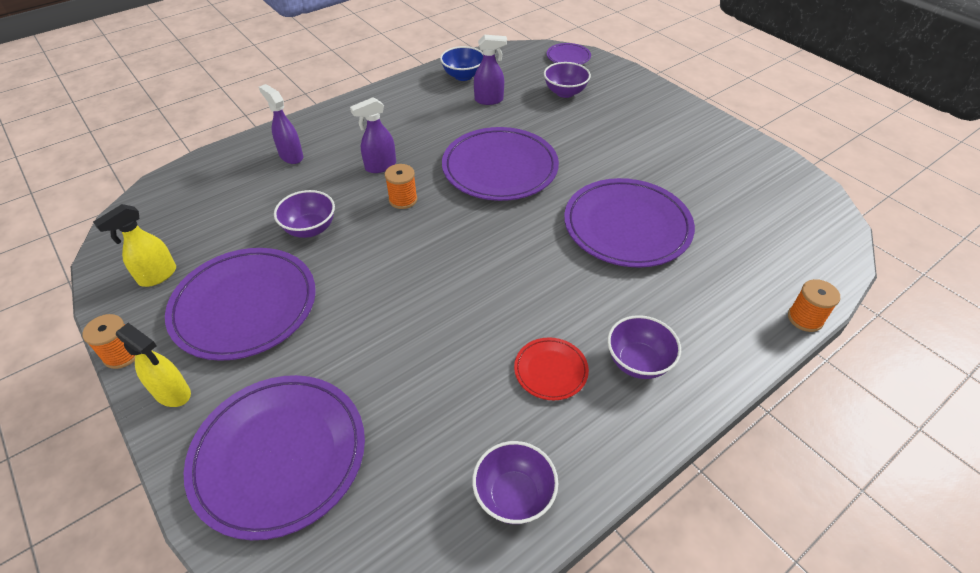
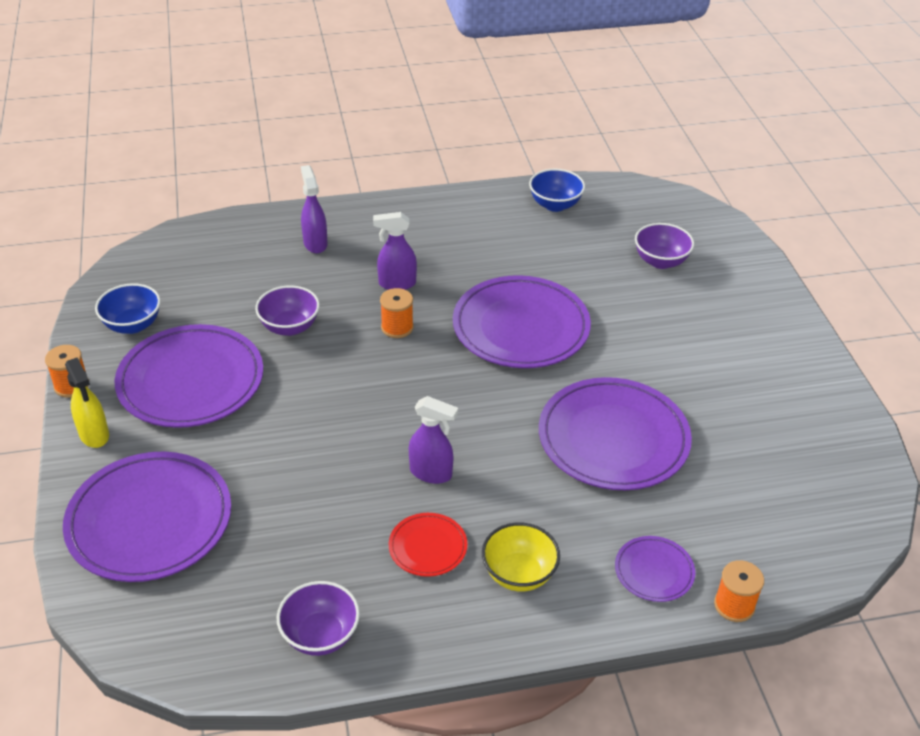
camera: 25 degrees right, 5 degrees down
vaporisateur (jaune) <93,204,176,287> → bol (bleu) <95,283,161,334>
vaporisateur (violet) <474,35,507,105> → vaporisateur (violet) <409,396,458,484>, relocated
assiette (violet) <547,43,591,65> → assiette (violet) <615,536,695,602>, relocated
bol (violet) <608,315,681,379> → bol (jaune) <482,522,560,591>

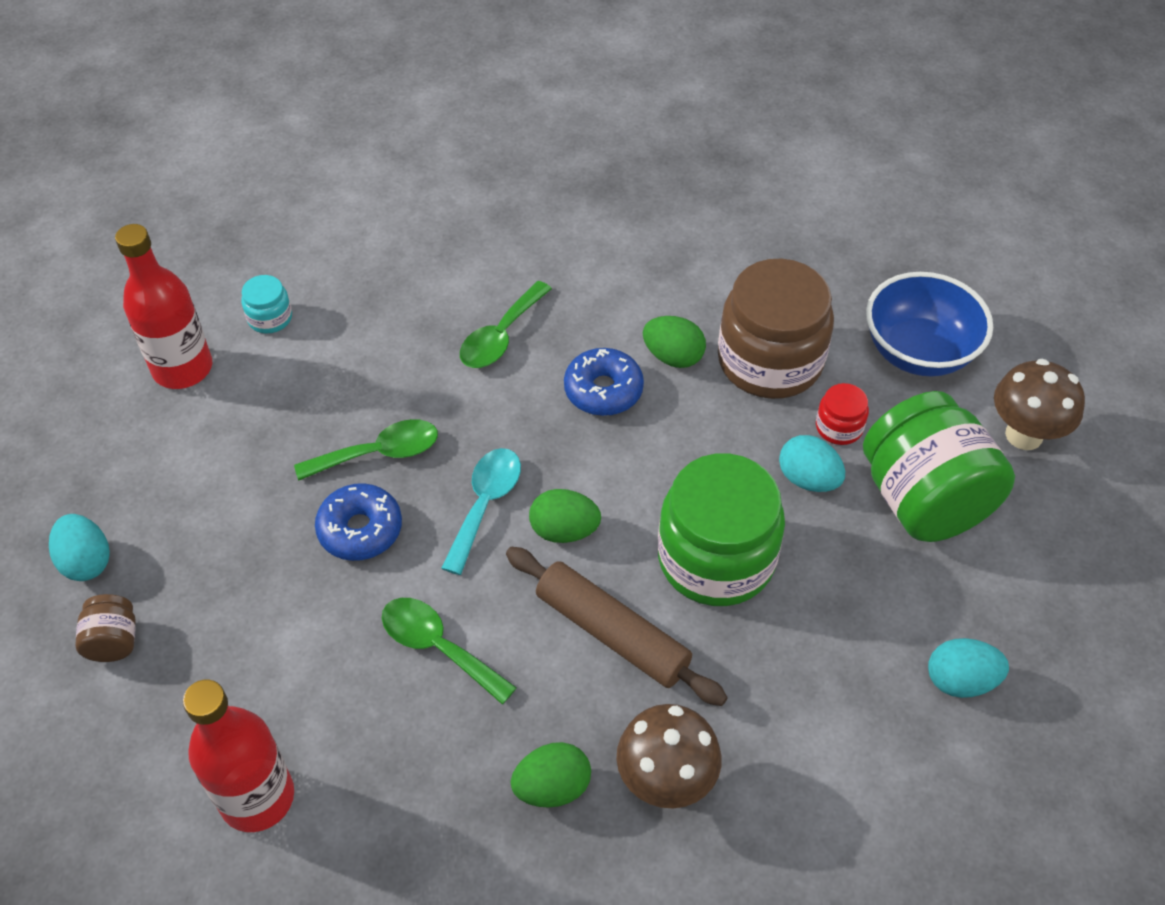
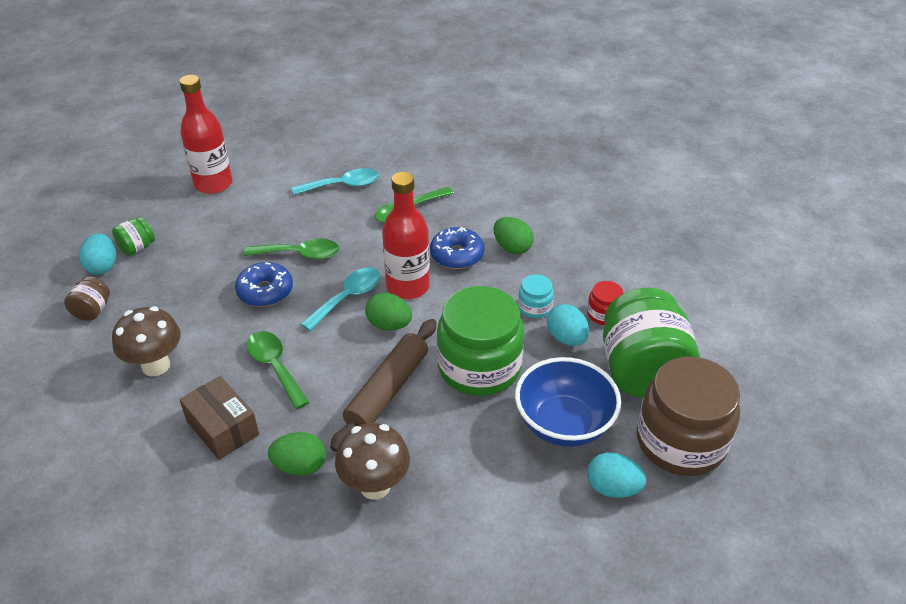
camera: 20 degrees right, 10 degrees down
bouteille (rouge) <183,680,294,832> → bouteille (rouge) <382,172,430,299>, relocated
bocal (turquoise) <241,275,292,334> → bocal (turquoise) <518,274,554,318>, relocated
rouleau à pâtisserie (marron) <506,547,728,706> → rouleau à pâtisserie (marron) <330,319,436,452>, 60 degrees clockwise
bocal (marron) <718,258,834,399> → bocal (marron) <637,357,740,476>, relocated
bol (bleu) <866,272,993,377> → bol (bleu) <515,357,621,447>, relocated
champignon (marron) <994,359,1085,450> → champignon (marron) <112,306,181,376>, relocated
- → bocal (vert) <112,217,155,256>
- → boîte (marron) <179,376,259,460>
- → cuillère (turquoise) <292,168,379,195>

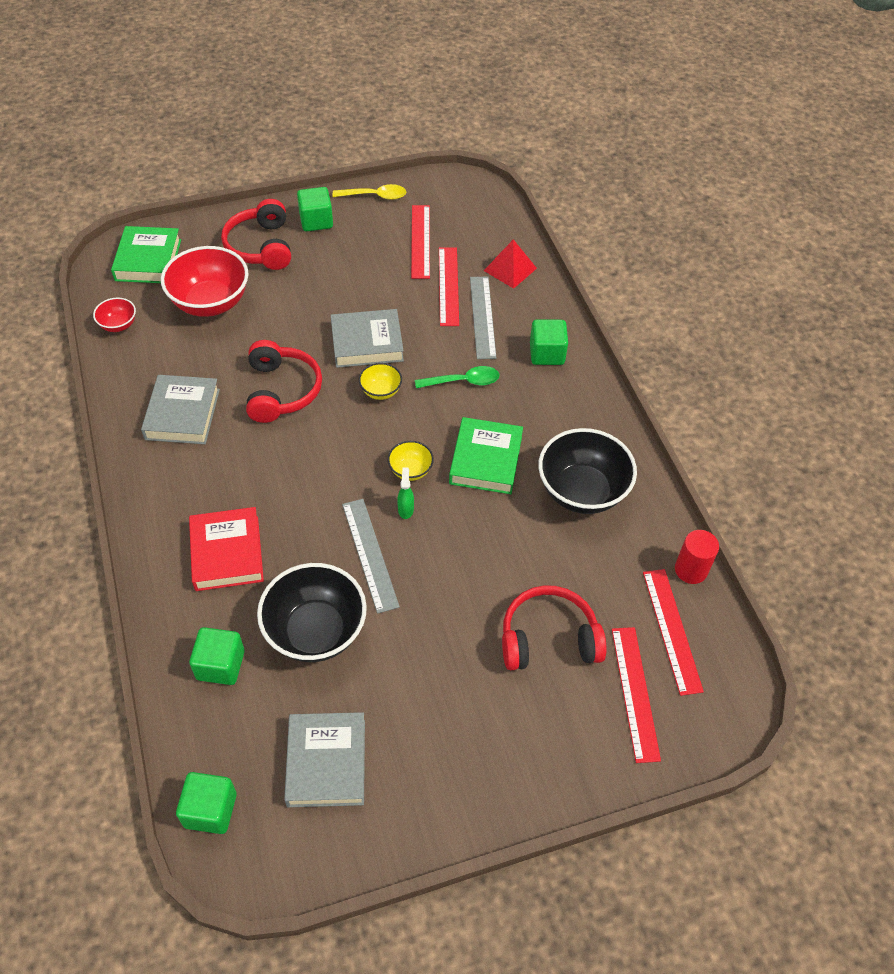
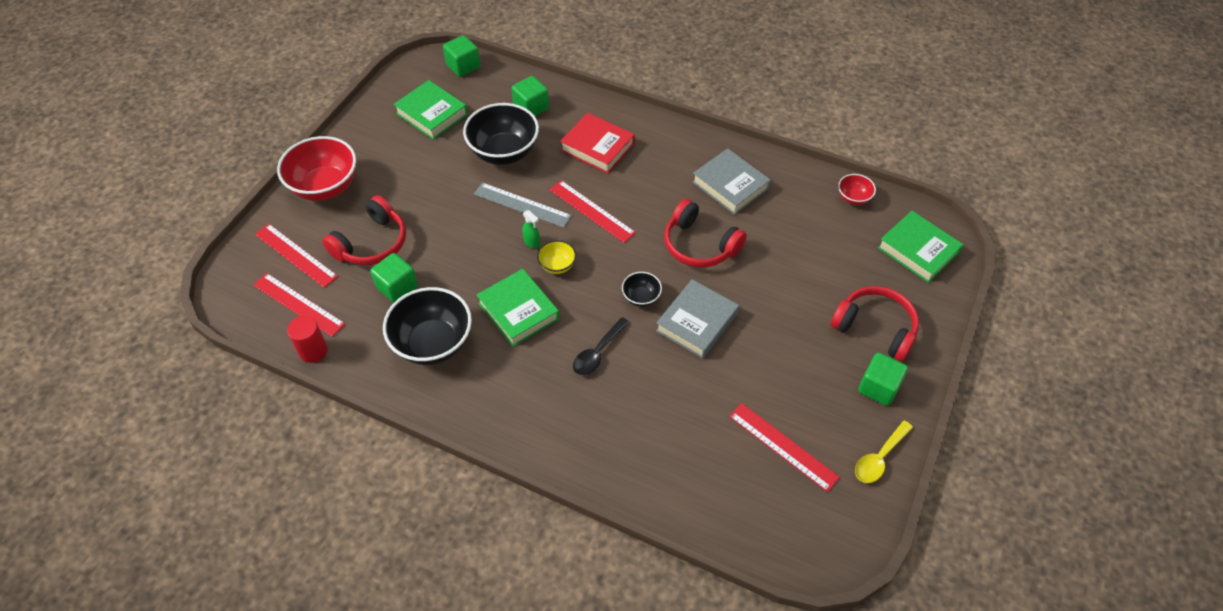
camera: 135 degrees right, 0 degrees up
bol (rouge) <161,246,248,317> → bol (rouge) <277,136,356,201>, relocated
livre (gris) <284,712,365,807> → livre (vert) <394,80,468,140>
bol (jaune) <359,363,402,400> → bol (noir) <622,272,662,307>
cuillère (vert) <415,366,499,388> → cuillère (noir) <573,317,630,375>
règle (rouge) <439,247,459,326> → règle (rouge) <549,180,636,243>, relocated
règle (gris) <470,277,496,359> → -
pyramide (rouge) <484,239,537,289> → -
cube (vert) <530,319,568,365> → cube (vert) <370,253,418,303>, relocated

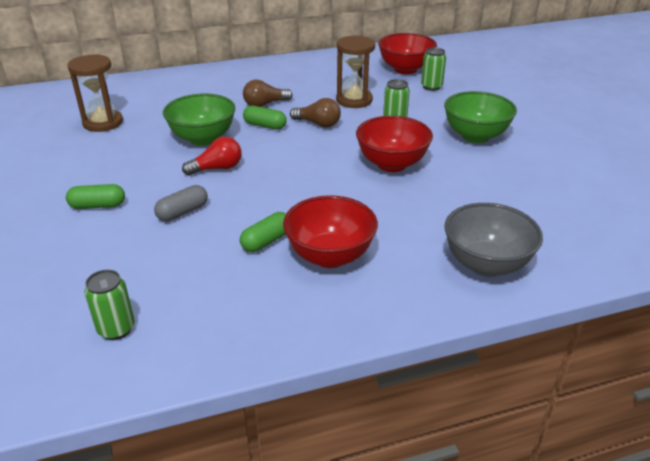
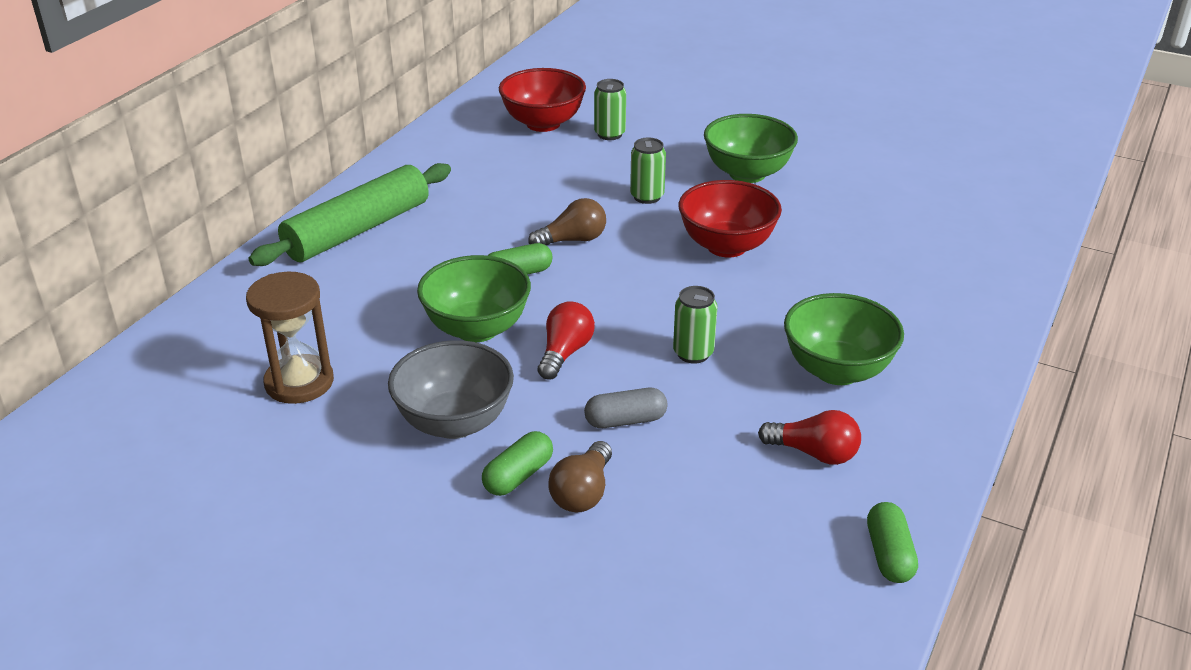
camera: 45 degrees left, 0 degrees up
canette (vert) <85,270,135,340> → canette (vert) <673,286,718,363>, relocated
gélule (gris) <154,185,208,221> → gélule (gris) <584,388,668,428>, 75 degrees clockwise
gélule (vert) <240,212,286,252> → gélule (vert) <867,502,918,583>, relocated
ampoule (marron) <243,80,293,107> → ampoule (marron) <548,441,612,512>, relocated
bol (rouge) <283,195,378,268> → bol (vert) <784,293,904,385>
sablier (marron) <336,36,375,108> → -
bol (gris) <444,203,543,277> → bol (gris) <388,340,514,439>, relocated
- → rouleau à pâtisserie (vert) <249,163,451,266>
- → ampoule (rouge) <758,410,861,465>

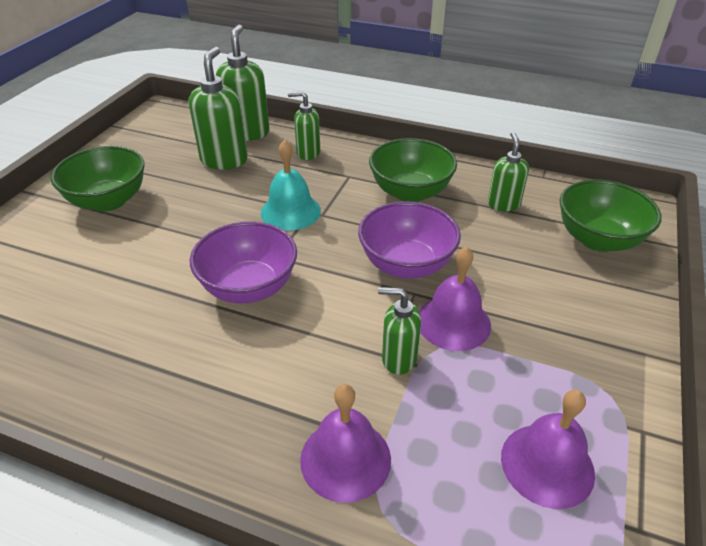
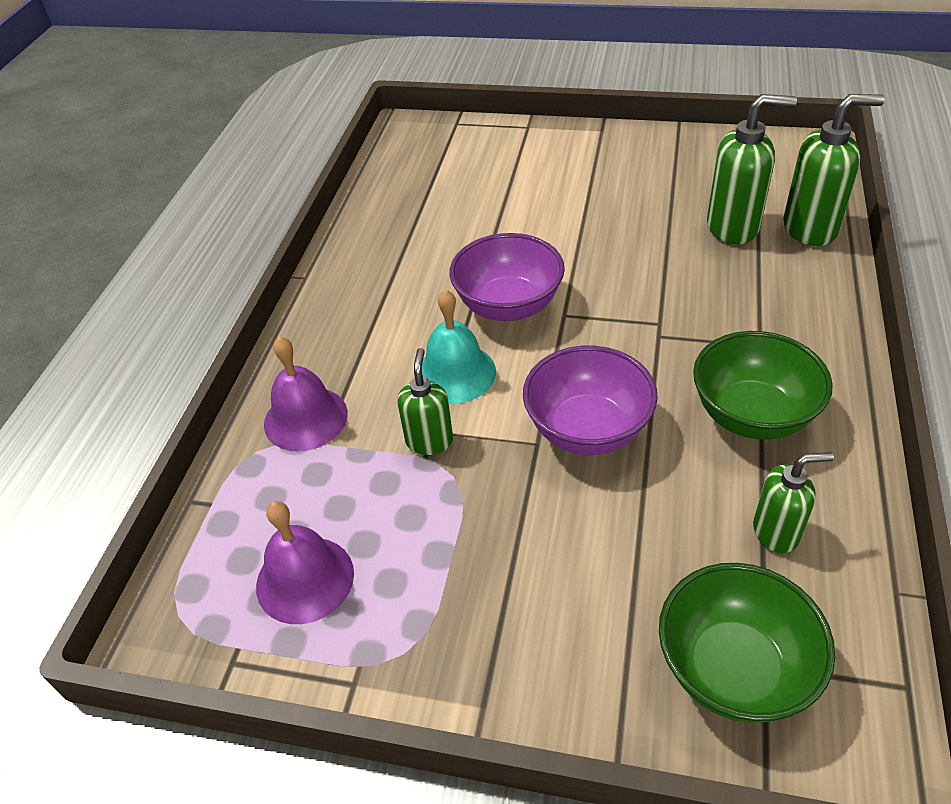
camera: 85 degrees right, 5 degrees up
bol (vert) <51,146,145,212> → -
cloche (turquoise) <261,140,321,230> → cloche (turquoise) <422,289,496,404>, relocated
distributeur de savon (vert) <288,91,320,160> → -
cloche (violet) <419,246,491,351> → -

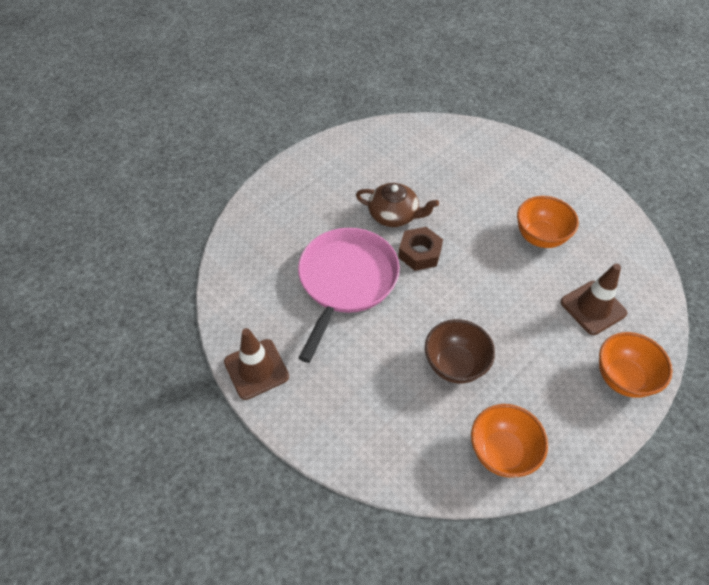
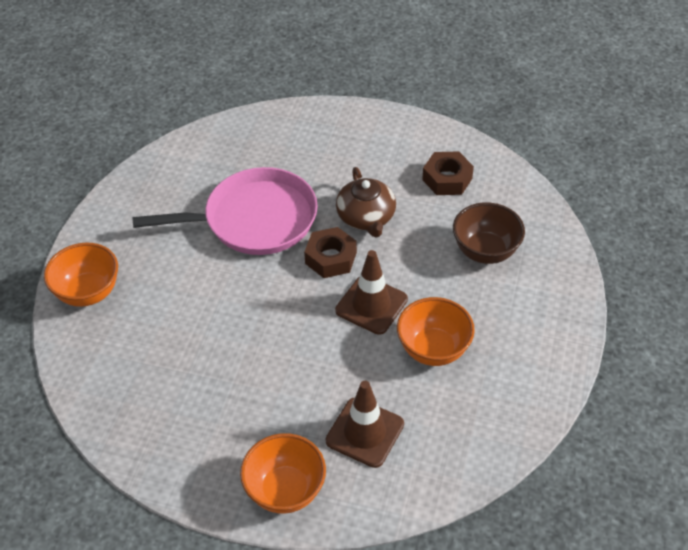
camera: 60 degrees right, 5 degrees down
cône de chantier (marron) <224,328,289,400> → cône de chantier (marron) <335,250,408,335>, relocated
bol (marron) <425,319,495,383> → bol (marron) <453,202,525,264>, relocated
bol (orange) <471,404,548,478> → bol (orange) <44,243,118,307>, relocated
- → écrou (marron) <422,151,474,195>

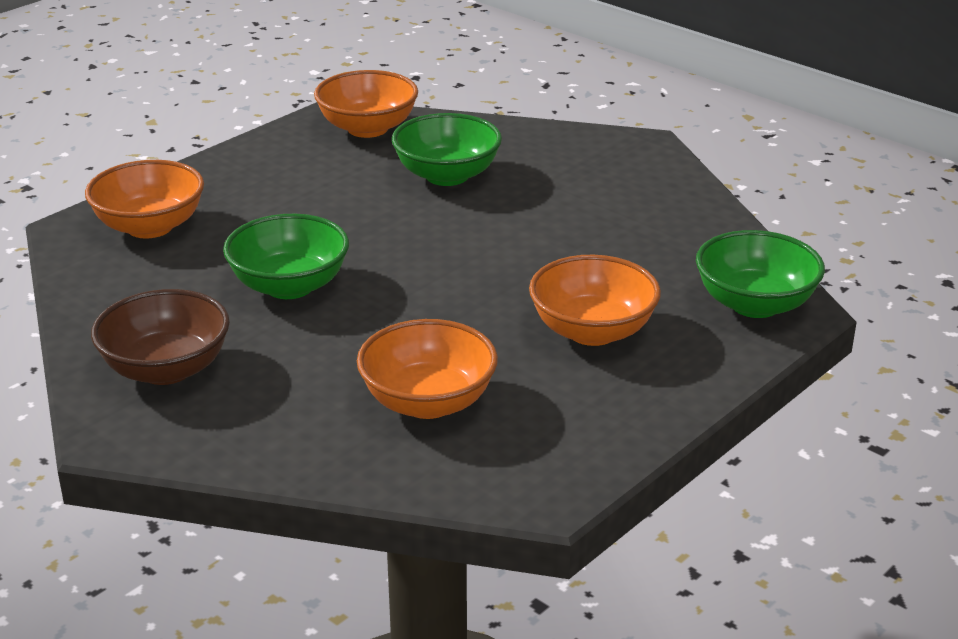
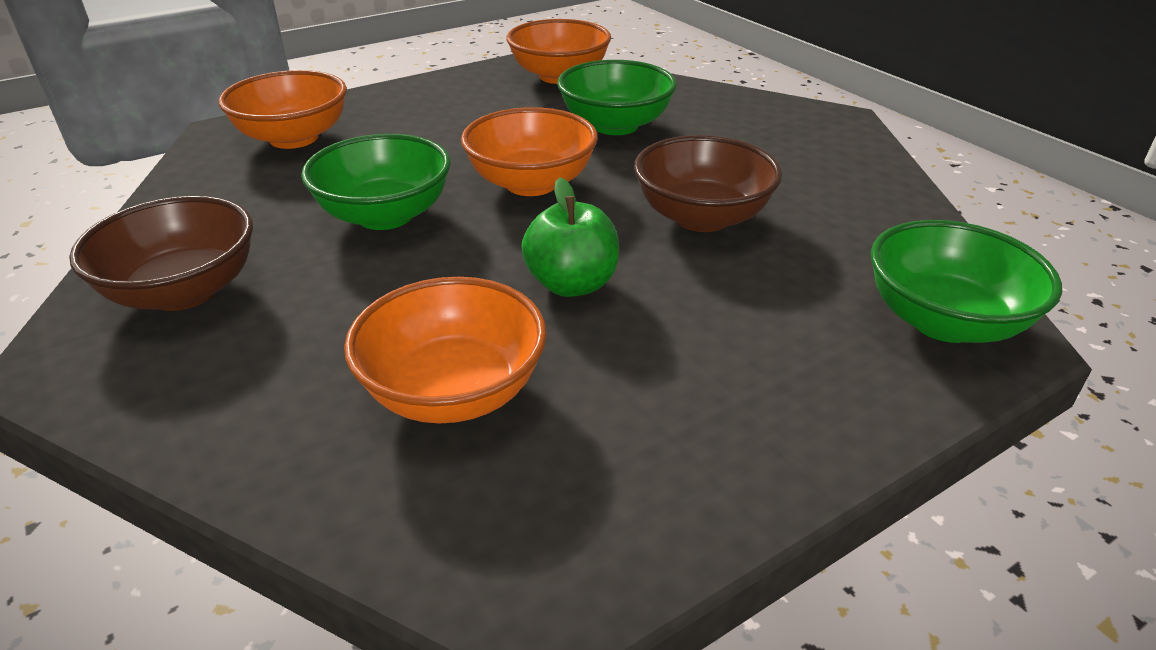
camera: 15 degrees right, 5 degrees up
bol (orange) <529,255,661,346> → bol (orange) <461,107,598,196>, relocated
- → pomme (vert) <522,178,619,297>
- → bol (marron) <634,135,782,232>

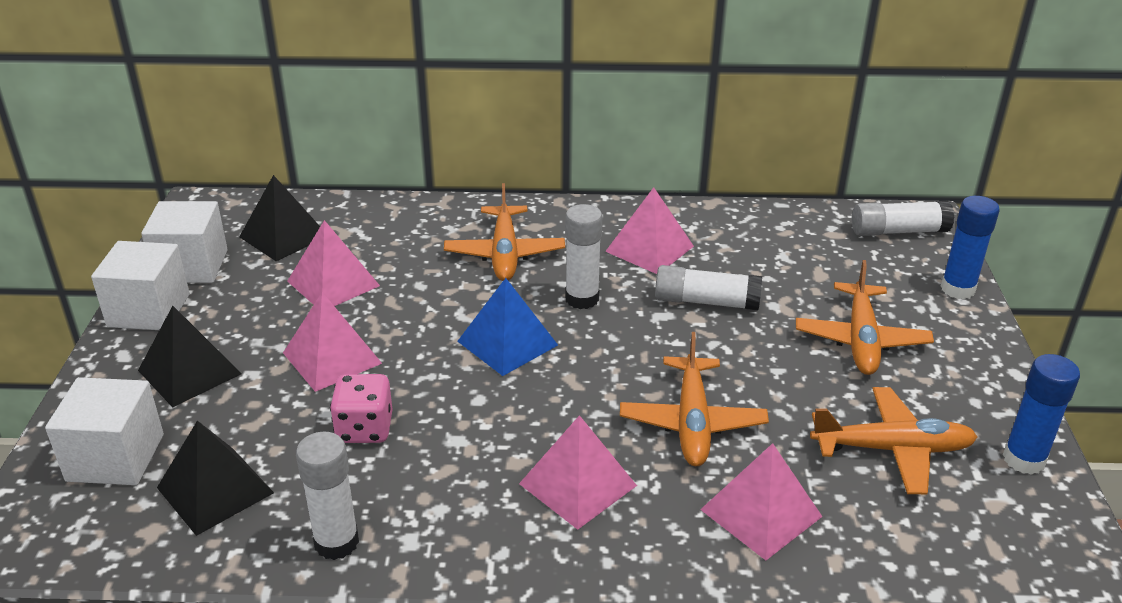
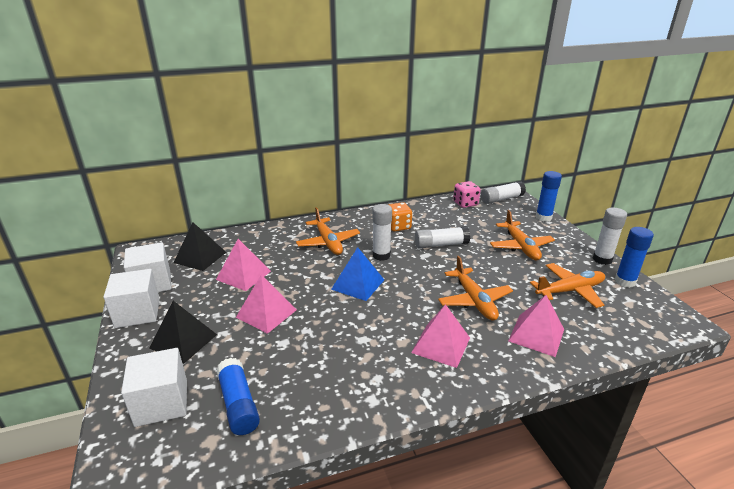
camera: 20 degrees left, 5 degrees down
pyramide (noir) <157,421,274,536> → bâton de colle (bleu) <216,358,260,435>
bâton de colle (blanc) <296,432,359,560> → bâton de colle (blanc) <593,208,627,265>, relocated
dé (rose) <330,374,393,443> → dé (rose) <453,181,481,208>, relocated
pyramide (rose) <605,187,694,274> → dé (orange) <389,202,412,232>

